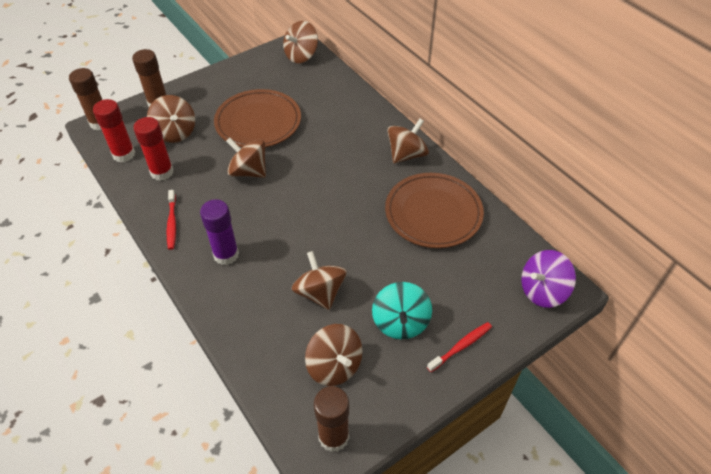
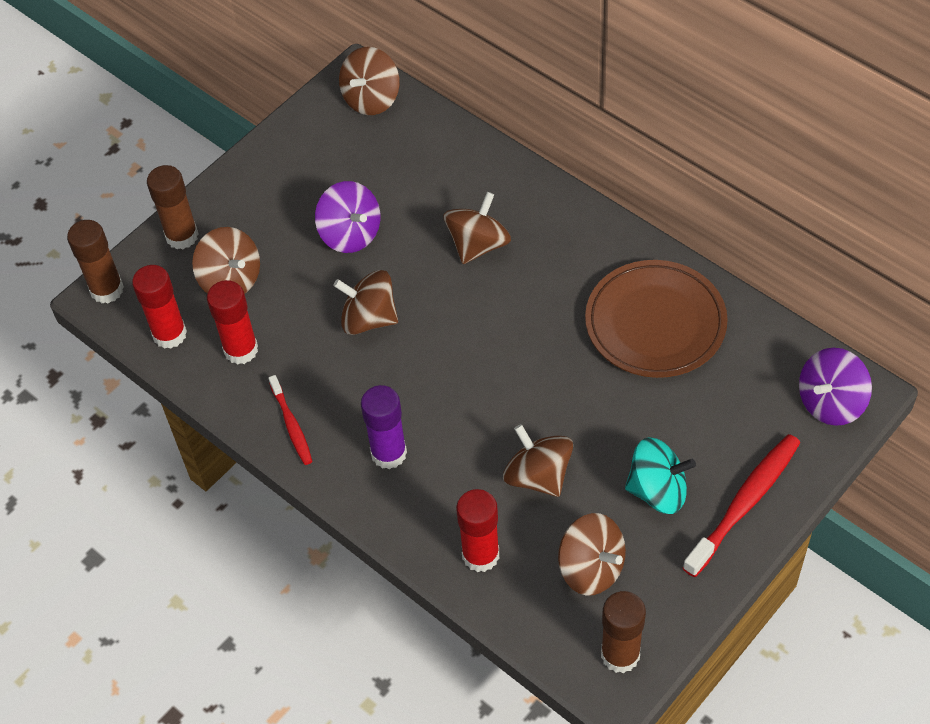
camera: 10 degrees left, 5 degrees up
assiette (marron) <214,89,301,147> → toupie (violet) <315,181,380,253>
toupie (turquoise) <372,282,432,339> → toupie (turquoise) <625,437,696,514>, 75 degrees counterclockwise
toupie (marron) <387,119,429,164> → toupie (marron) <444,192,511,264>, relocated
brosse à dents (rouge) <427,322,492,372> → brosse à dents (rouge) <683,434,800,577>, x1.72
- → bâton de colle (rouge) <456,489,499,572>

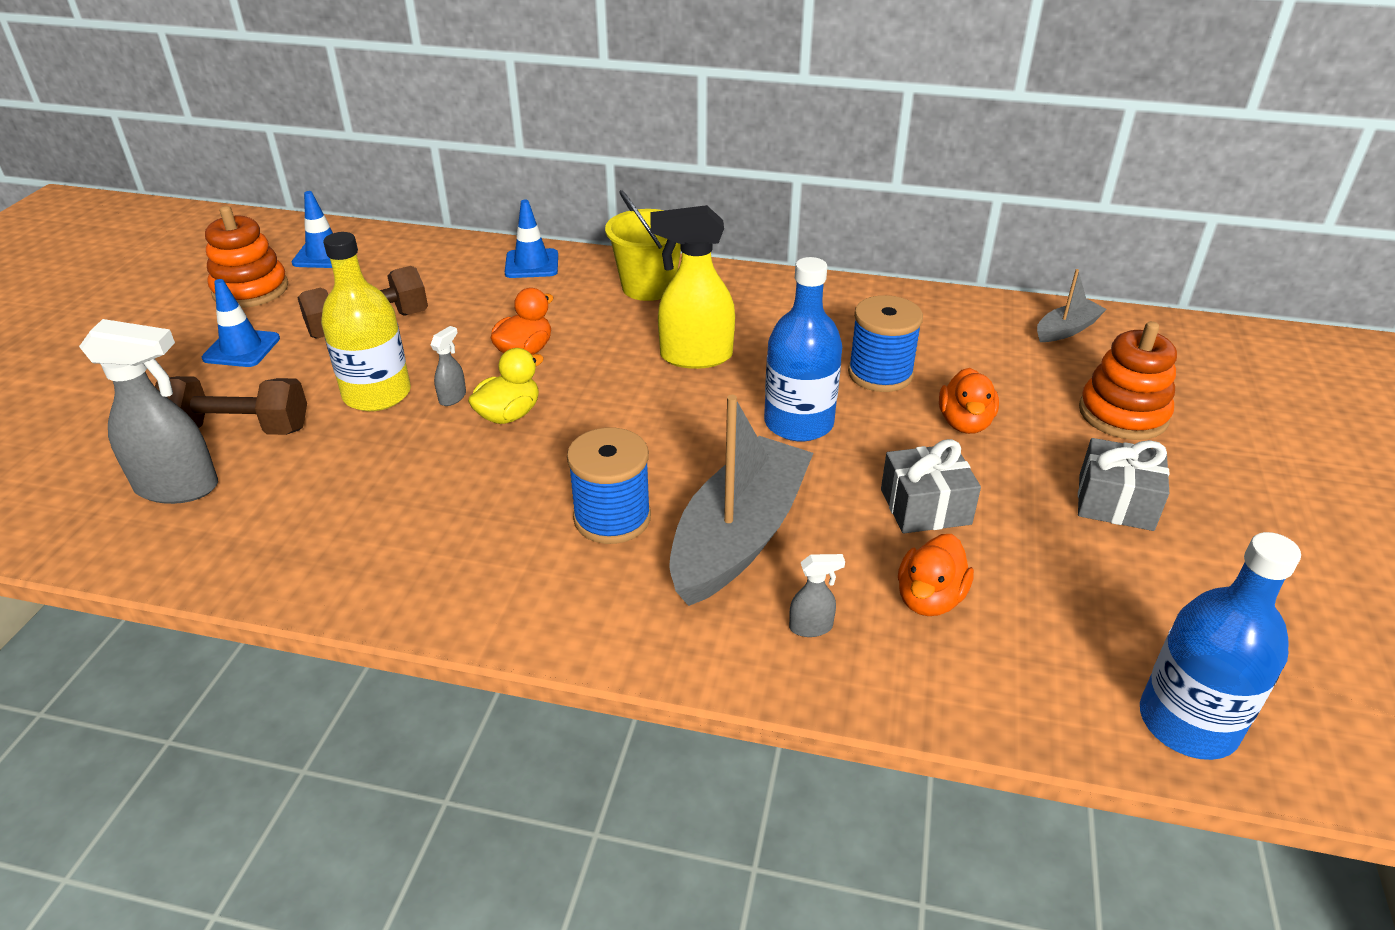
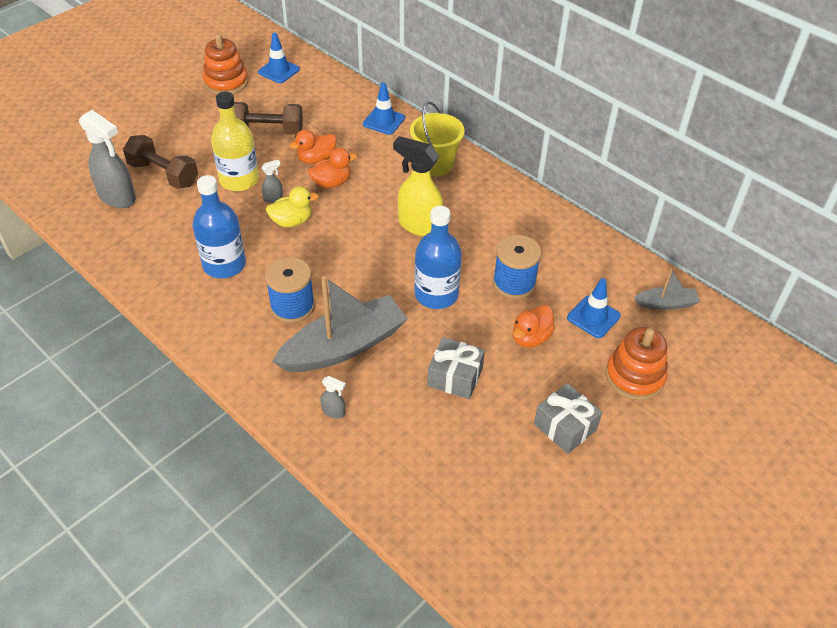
camera: 30 degrees right, 10 degrees up
cône de chantier (bleu) <202,279,280,367> → cône de chantier (bleu) <567,278,621,338>, relocated
canard (orange) <898,534,974,616> → canard (orange) <289,130,337,164>, relocated
bouteille (bleu) <1140,532,1301,760> → bouteille (bleu) <192,175,246,278>, relocated

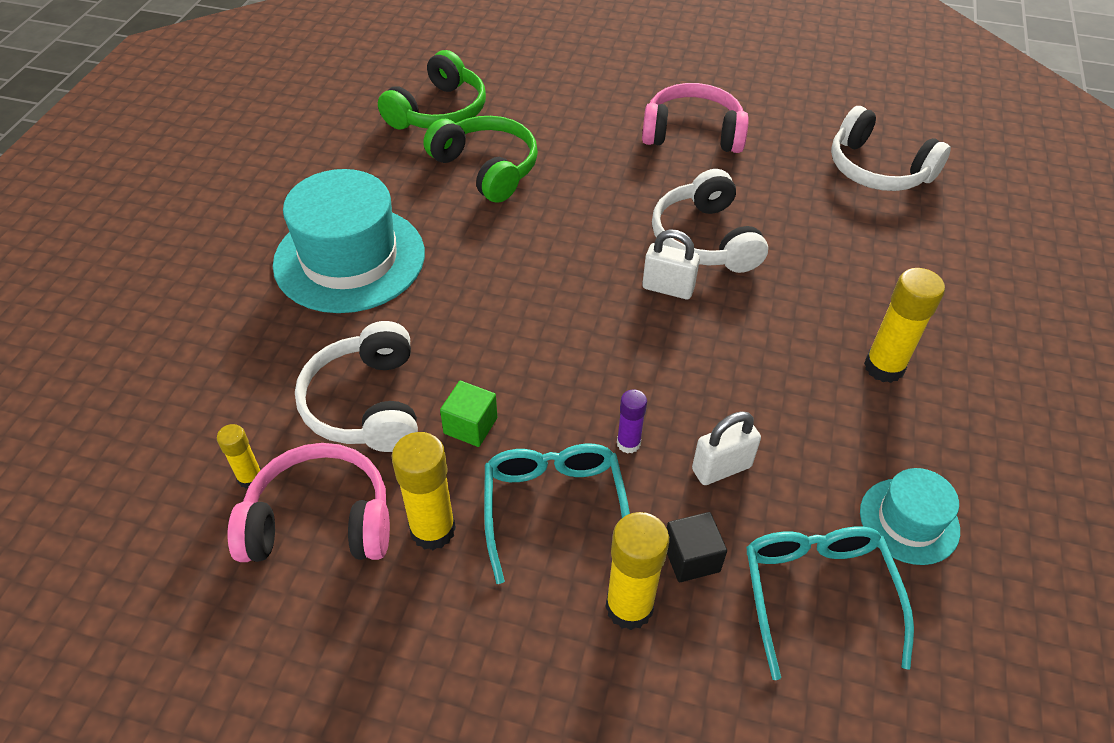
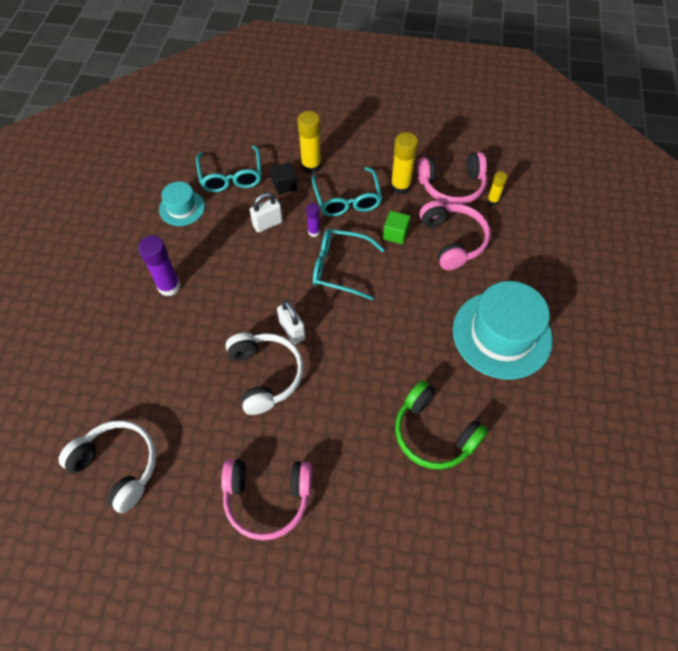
camera: 175 degrees right, 10 degrees up
casque audio (blanc) <295,321,418,452> → casque audio (rose) <419,200,490,270>
casque audio (vert) <378,50,486,129> → -
cadenas (blanc) <642,229,700,299> → cadenas (blanc) <277,300,305,344>, 45 degrees clockwise
bâton de colle (jaune) <864,268,945,383> → bâton de colle (violet) <138,236,181,296>
- → lunettes (turquoise) <313,229,385,300>

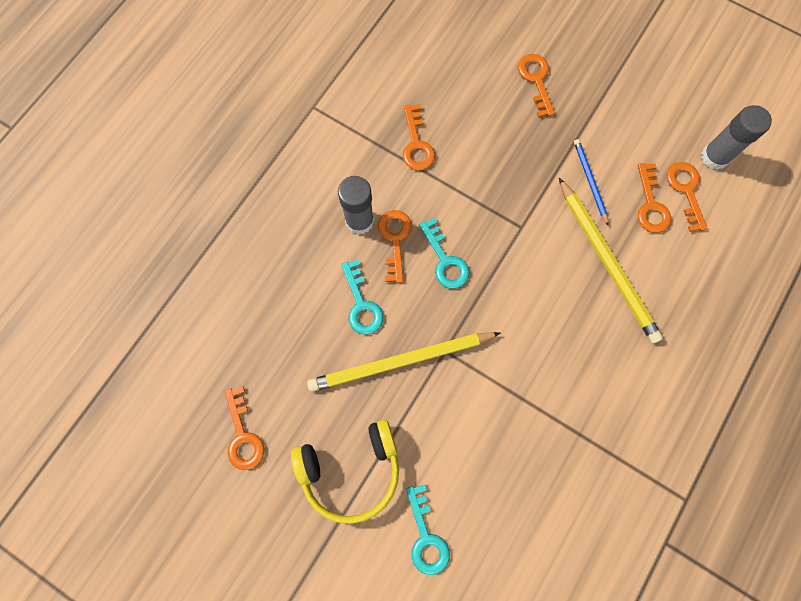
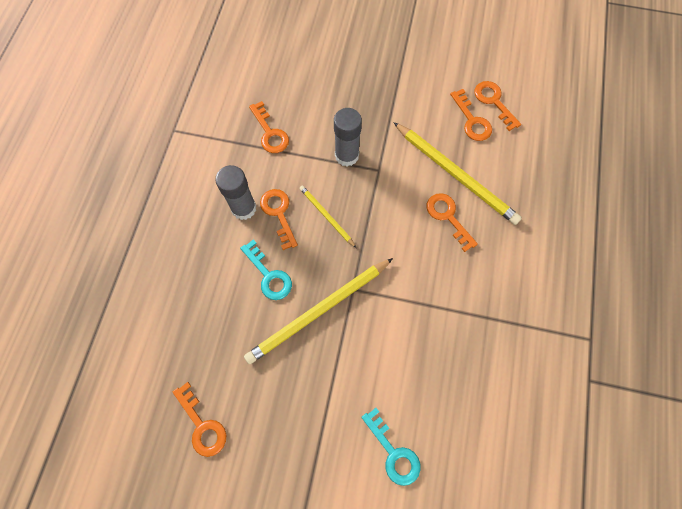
camera: 20 degrees left, 5 degrees down
casque audio (jaune) <291,420,399,524> → -
clé (turquoise) <419,218,470,289> → crayon (jaune) <299,186,356,248>
clé (orange) <518,54,555,118> → clé (orange) <427,193,478,252>, relocated
crayon (bleu) <574,139,609,226> → -
bâton de colle (gris) <701,105,772,170> → bâton de colle (gris) <334,108,362,166>, relocated

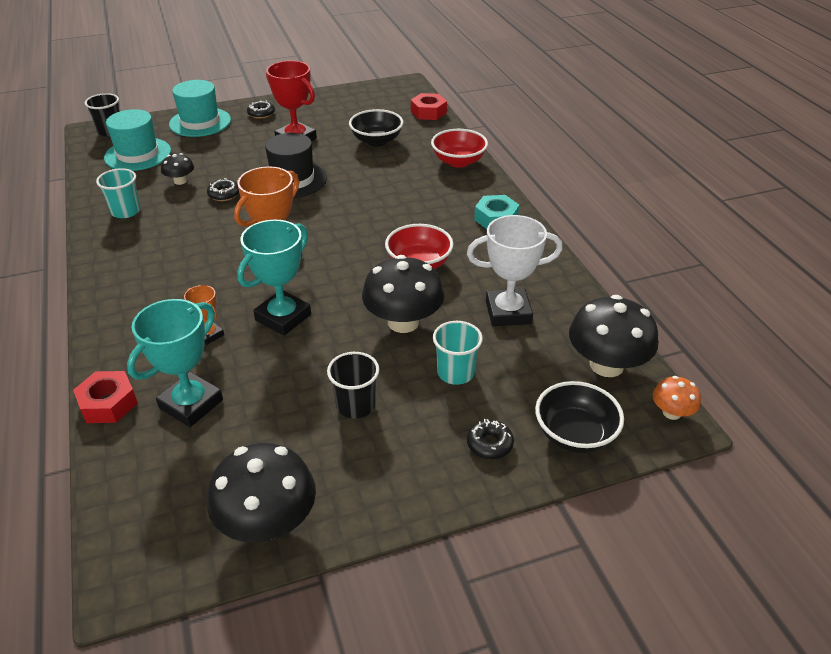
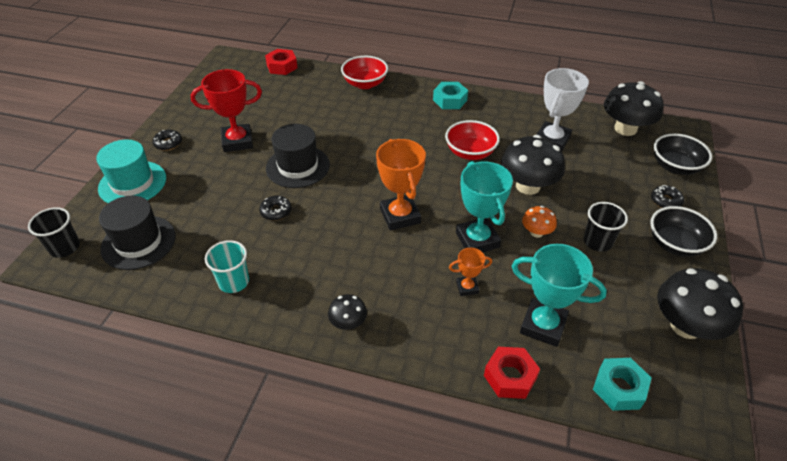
camera: 55 degrees left, 5 degrees up
chapeau (turquoise) <104,109,171,171> → chapeau (noir) <99,196,176,270>
trophée (turquoise) <127,299,223,427> → trophée (turquoise) <512,244,607,347>, 45 degrees counterclockwise
champignon (noir) <161,153,194,185> → champignon (noir) <328,294,367,330>, relocated
bol (noir) <349,109,403,146> → bol (noir) <650,206,717,257>, relocated
gobelet (turquoise) <433,321,483,385> → -
champignon (orange) <652,376,701,420> → champignon (orange) <522,206,557,238>, relocated
- → écrou (turquoise) <593,358,652,411>

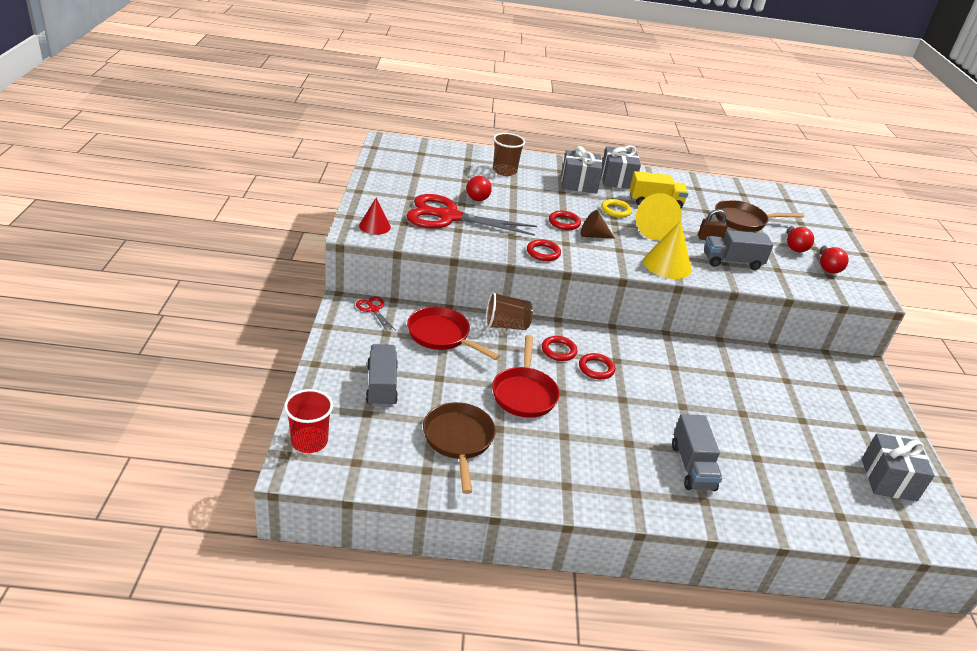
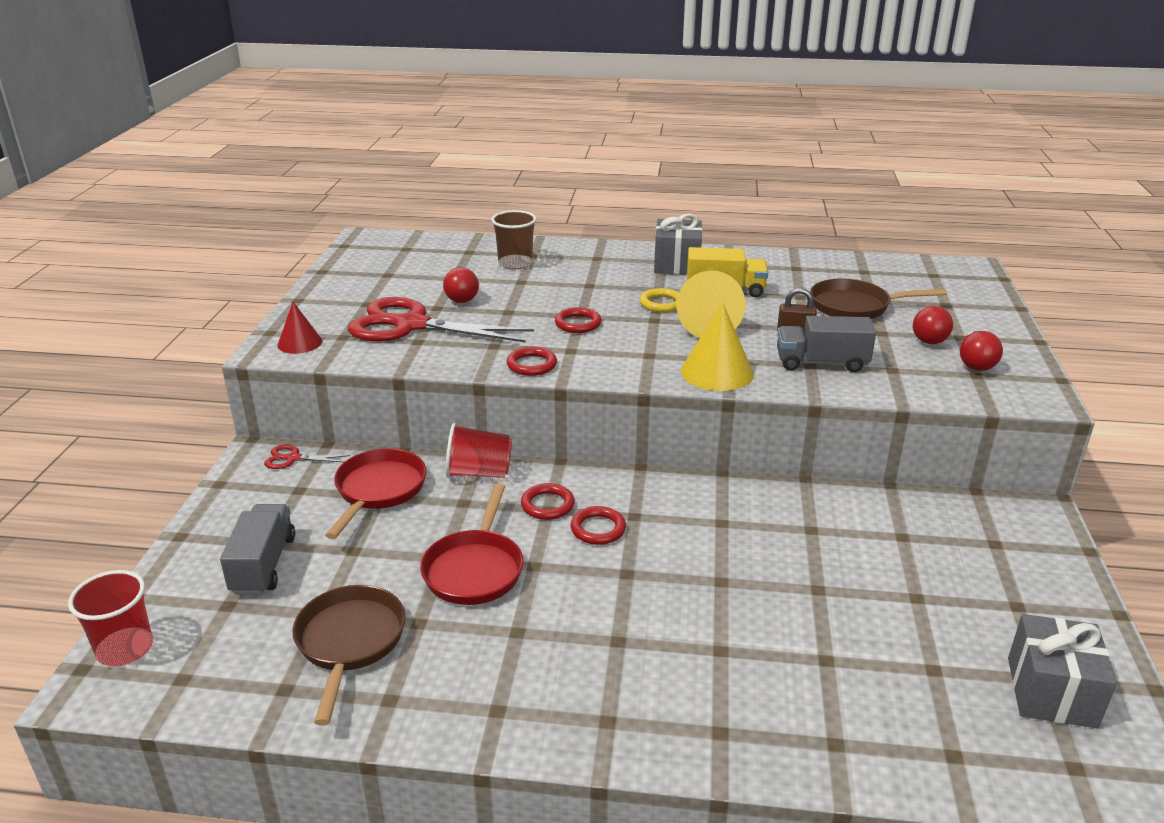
camera: 10 degrees right, 5 degrees down
ciseaux (rouge) <356,297,395,331> → ciseaux (rouge) <264,444,350,469>, 60 degrees counterclockwise
poêle (rouge) <407,307,500,360> → poêle (rouge) <325,448,427,539>, 60 degrees clockwise
gobelet (marron) <486,291,533,330> → gobelet (rouge) <446,423,512,478>
cadeau (gris) <561,146,603,193> → -
cône (marron) <581,210,615,239> → -
camion (gris) <672,414,722,491> → -

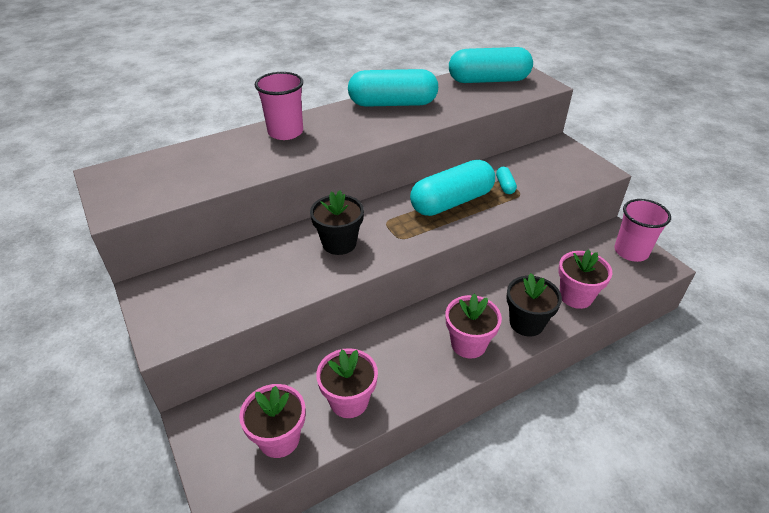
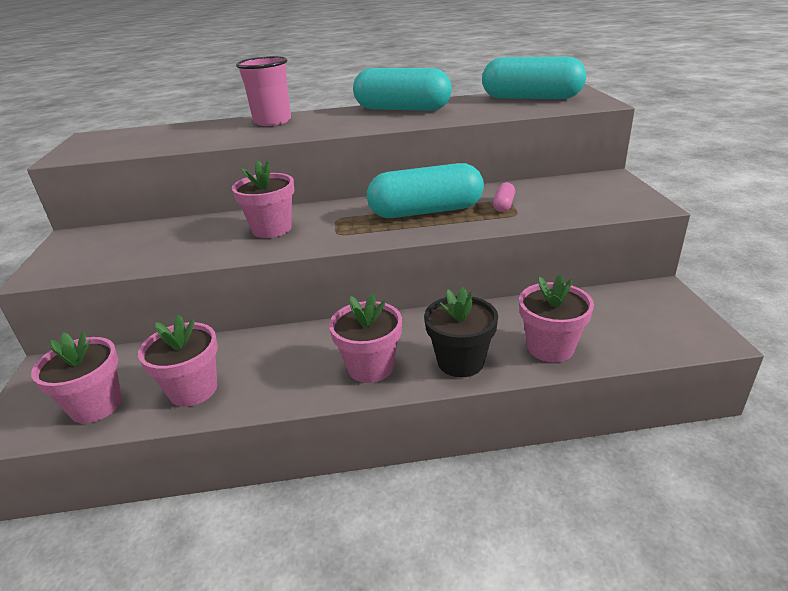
camera: 25 degrees right, 10 degrees down
pot de fleurs (noir) <310,190,364,255> → pot de fleurs (rose) <232,160,294,238>
gélule (turquoise) <496,167,517,194> → gélule (rose) <493,182,515,212>
gobelet (rose) <614,199,671,262> → -

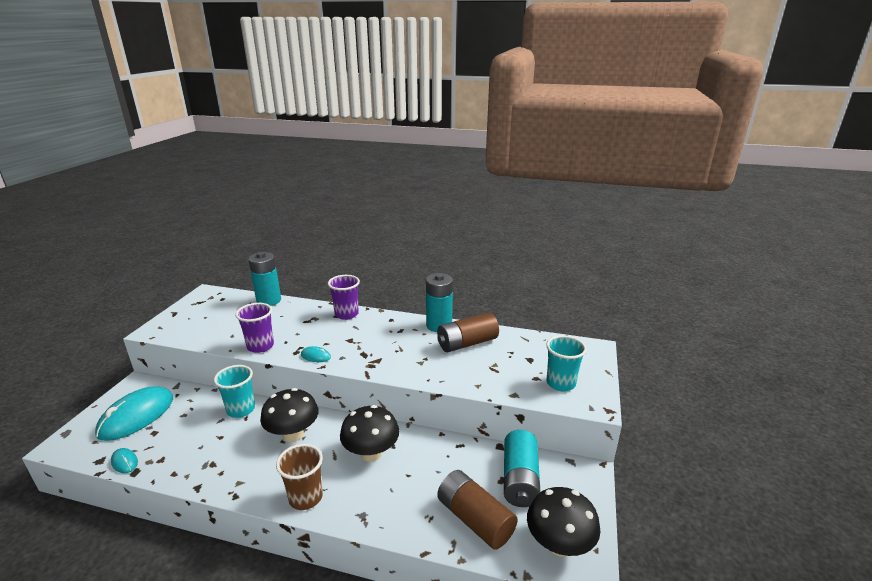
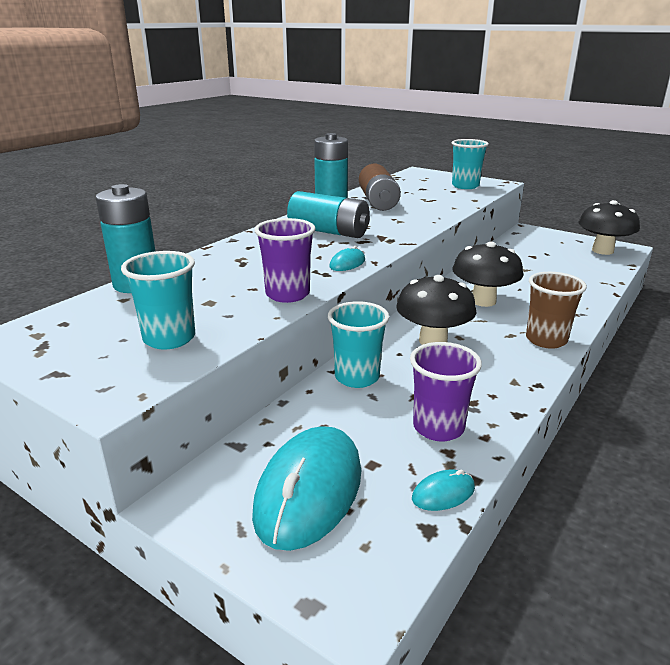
camera: 70 degrees left, 0 degrees up
souris (turquoise) <95,387,173,441> → souris (turquoise) <252,426,361,551>, 60 degrees clockwise
gobelet (violet) <328,275,360,320> → gobelet (violet) <410,342,482,441>, relocated
pile (marron) <437,470,518,550> → -
pile (turquoise) <504,430,541,507> → pile (turquoise) <287,191,370,238>, relocated
- → gobelet (turquoise) <121,251,195,350>

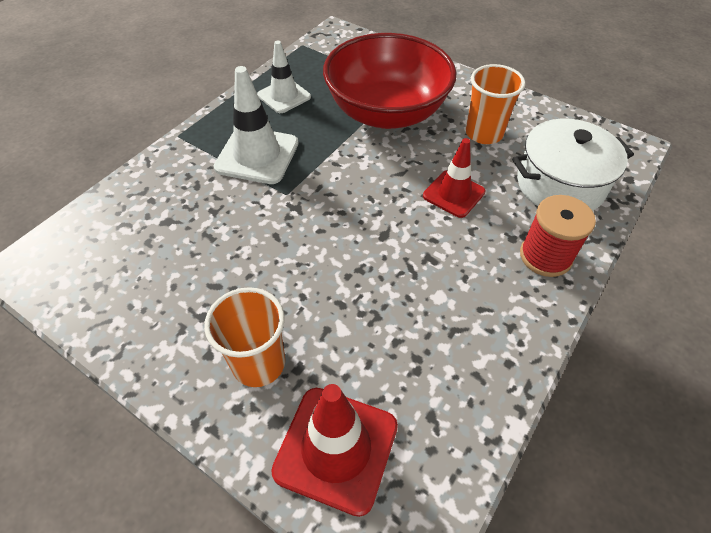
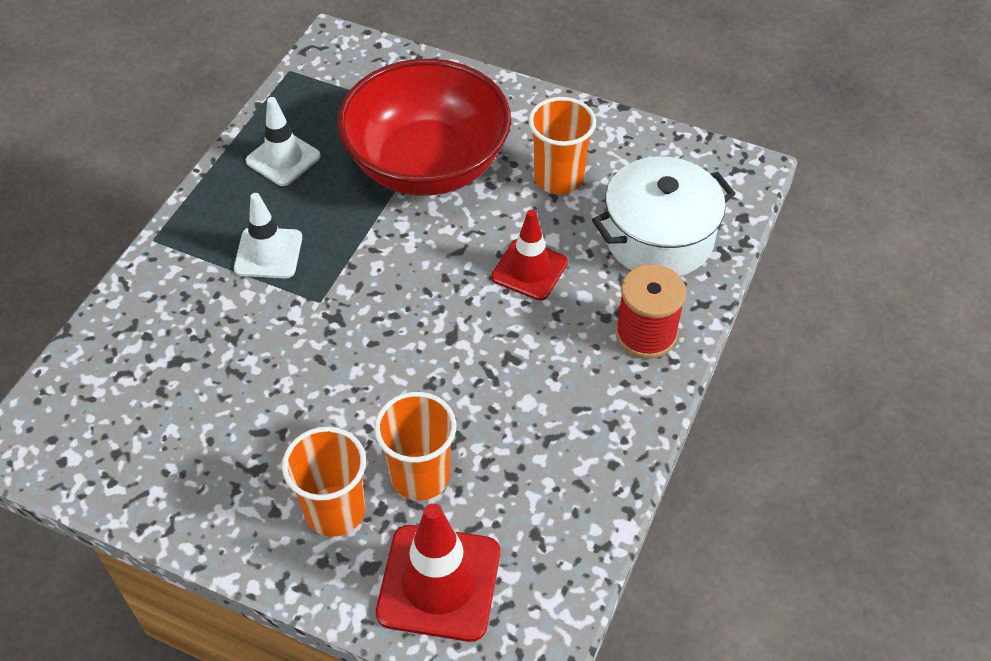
camera: 10 degrees left, 0 degrees up
cône de chantier (blanc) <214,66,298,184> → cône de chantier (blanc) <234,193,302,278>, x0.67
- → gobelet (orange) <374,392,456,501>

